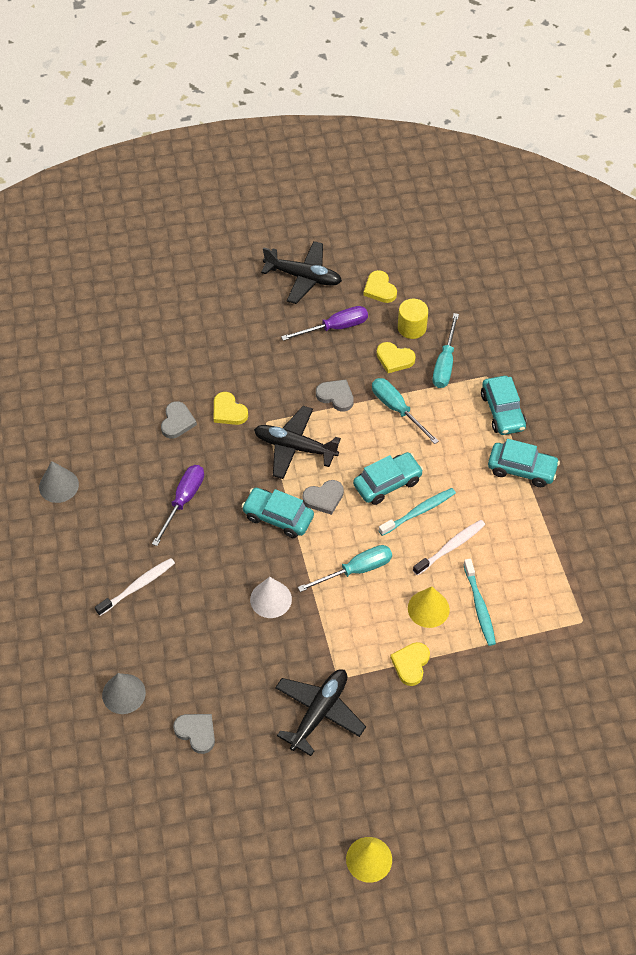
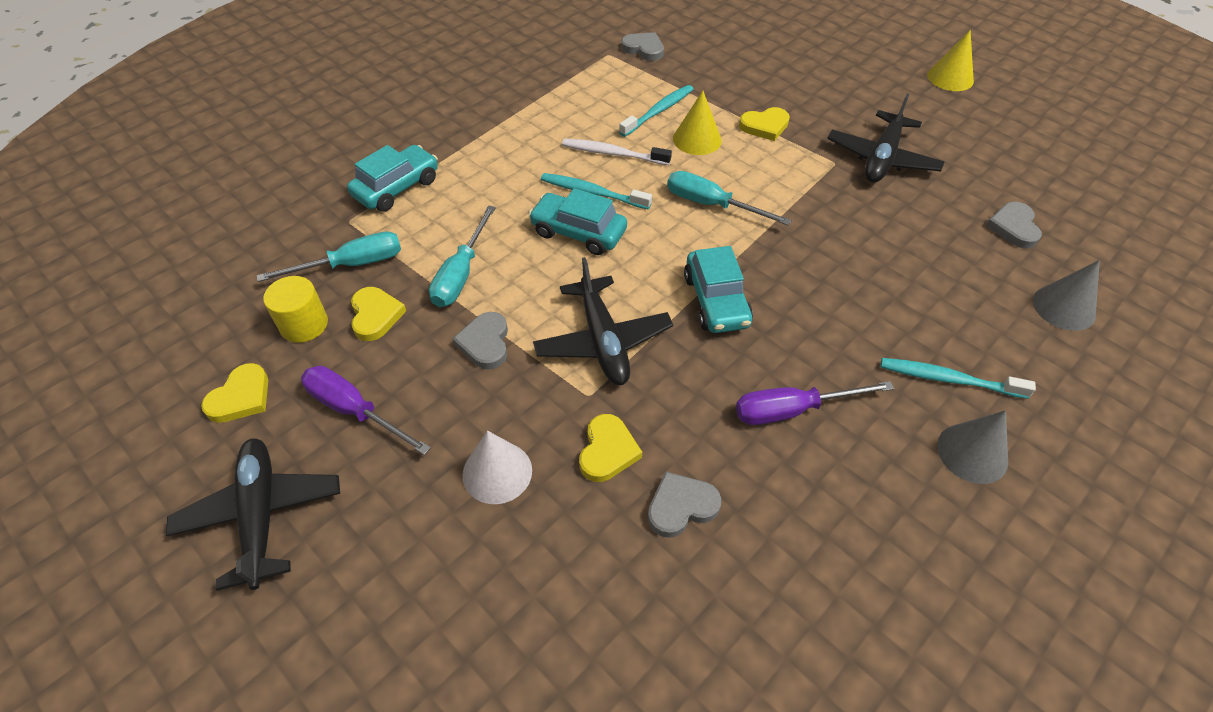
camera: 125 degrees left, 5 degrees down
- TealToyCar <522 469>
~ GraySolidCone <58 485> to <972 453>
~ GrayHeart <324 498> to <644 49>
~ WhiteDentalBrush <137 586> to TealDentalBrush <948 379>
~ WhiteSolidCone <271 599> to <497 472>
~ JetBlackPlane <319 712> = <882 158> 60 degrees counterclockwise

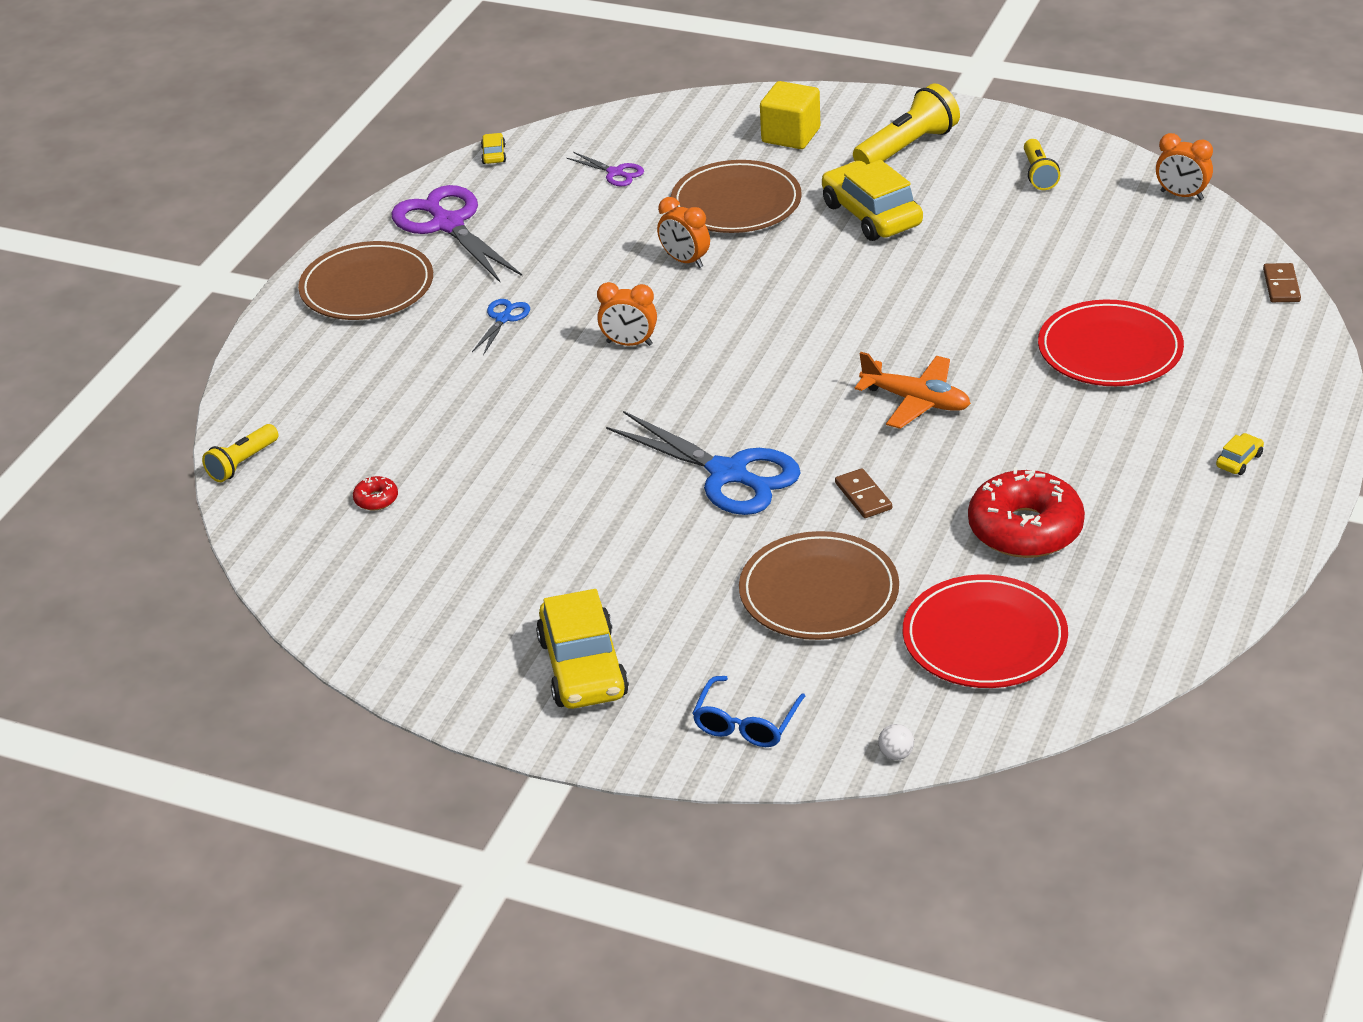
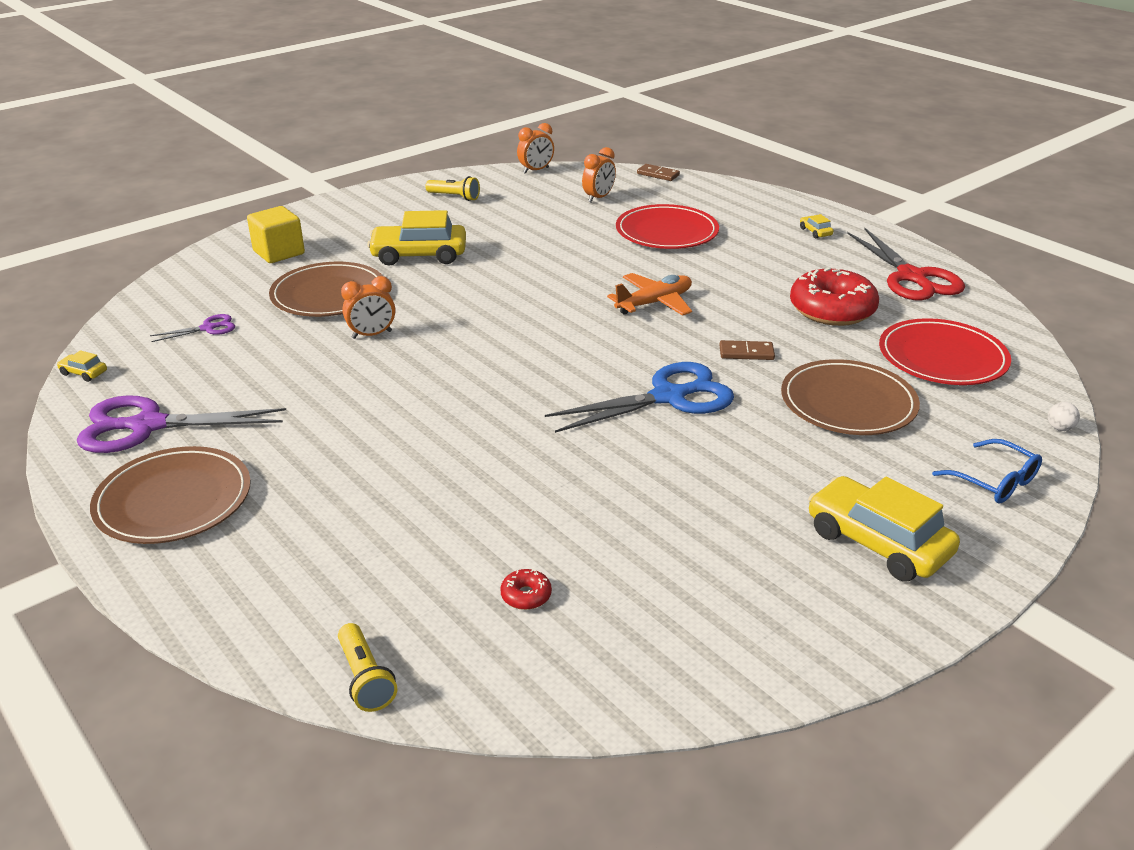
camera: 65 degrees left, 5 degrees down
- BrightYellowFlashlight <907 147>
~ OrangeAlarmClock <629 343> to <598 198>
- RoyalBluePairOfScissors <503 319>
~ BrightYellowToyCar <583 668> = <877 542> 150 degrees counterclockwise
+ CrimsonPairOfScissors <911 277>

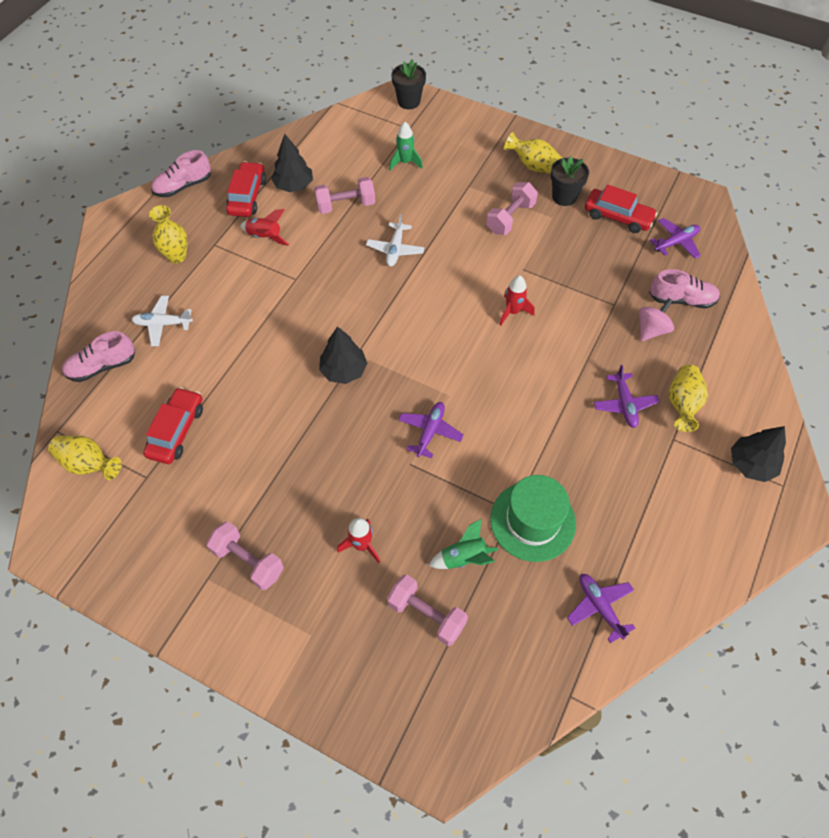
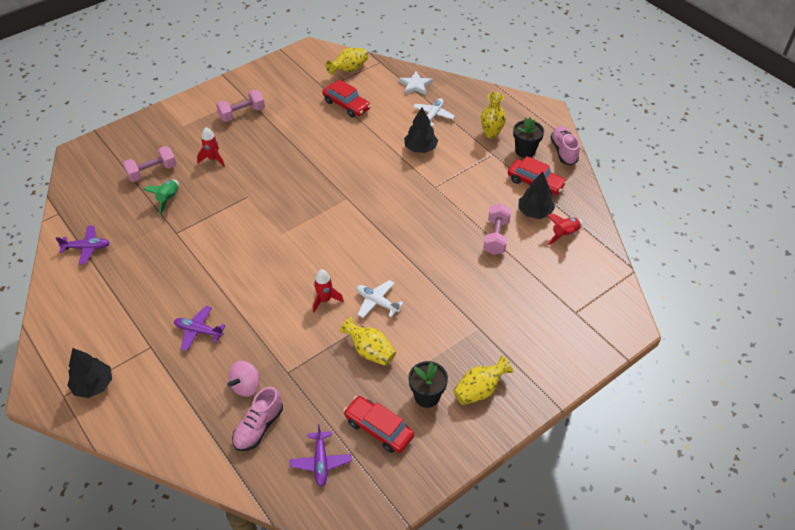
camera: 115 degrees right, 10 degrees down
~ JetBlackPlantPot <409 101> to <525 151>
- LeafGreenToyRocket <405 162>
- RosyHandWeight <510 218>
~ CrimsonToyCar <617 217> = <379 428> 75 degrees clockwise
~ CrimsonToyRocket <265 237> to <564 234>
~ WhitePlane <395 249> to <377 302>
~ RosyToyTop <651 329> = <246 386> 60 degrees clockwise
~ JetBlackFirTree <344 370> to <420 148>
~ RosySneaker <102 366> to WhiteStarShape <415 85>
~ BrightYellowVase <682 404> to <370 351>
- VioletPlane <430 431>
- LeafGreenHat <532 521>

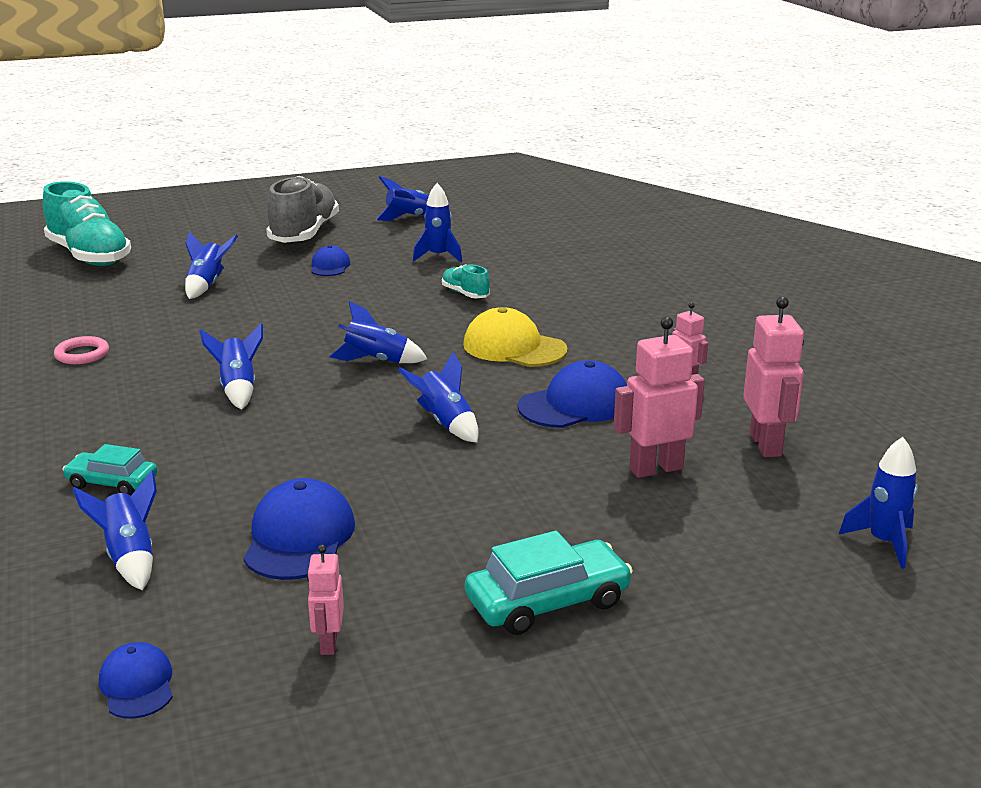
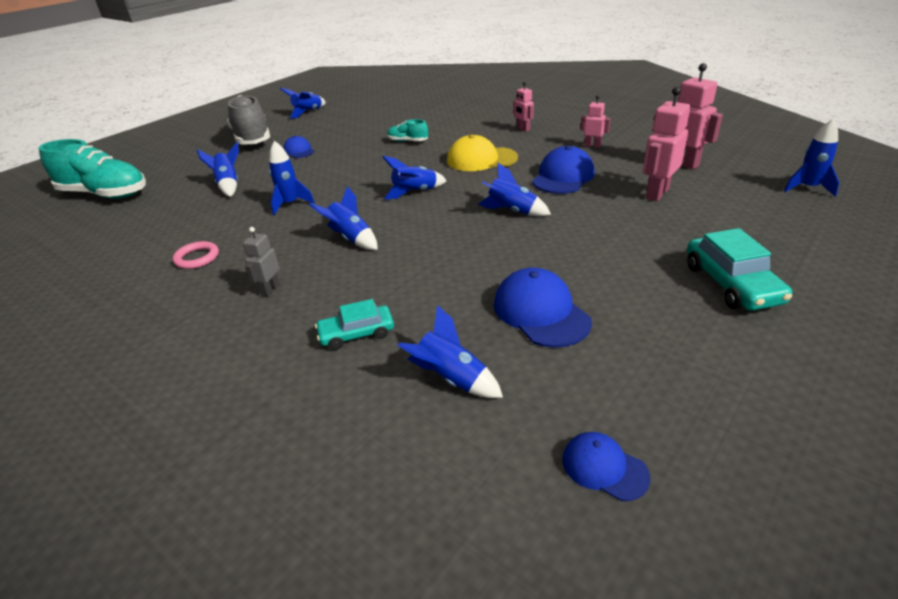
camera: 30 degrees left, 10 degrees up
~ RoyalBlueToyRocket <438 256> to <290 204>
~ TealToyCar <548 602> = <731 284> 135 degrees clockwise
~ RosyRobotFigure <328 643> to <523 129>
+ GrayRobotFigure <270 289>

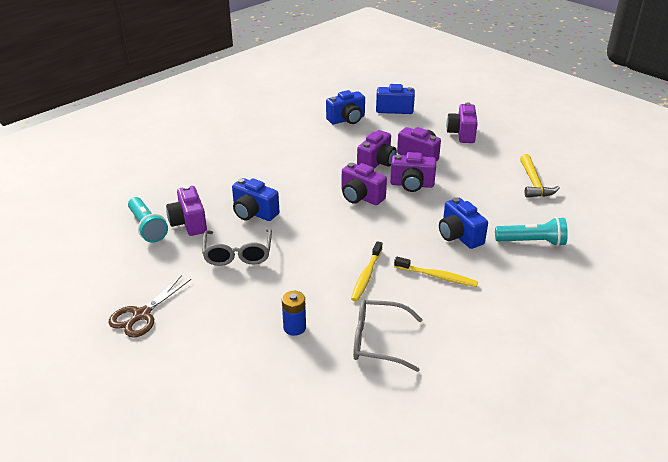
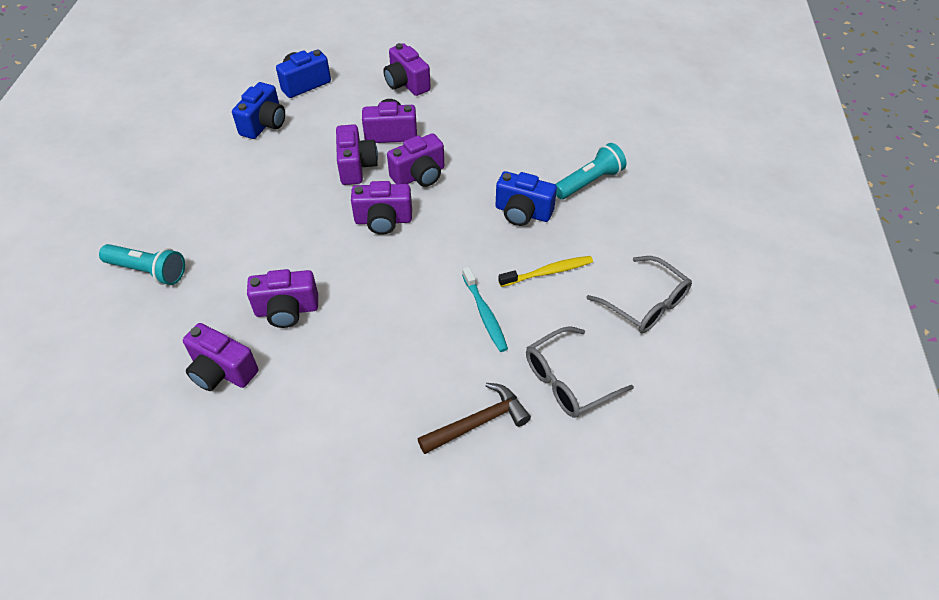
camera: 40 degrees left, 15 degrees up
- BrightYellowCarpenter'sHammer <534 183>
~ RoyalBlueCompactCamera <254 213> to VioletCompactCamera <287 310>
~ TealFlashlight <147 227> to <148 271>
~ GrayGlasses <238 253> to <645 303>
~ BrightYellowDentalBrush <366 276> to TealDentalBrush <485 314>
- DarkBrownPairOfScissors <141 315>
~ RoyalBlueAaBattery <294 327> to DarkBrownCarpenter'sHammer <478 422>

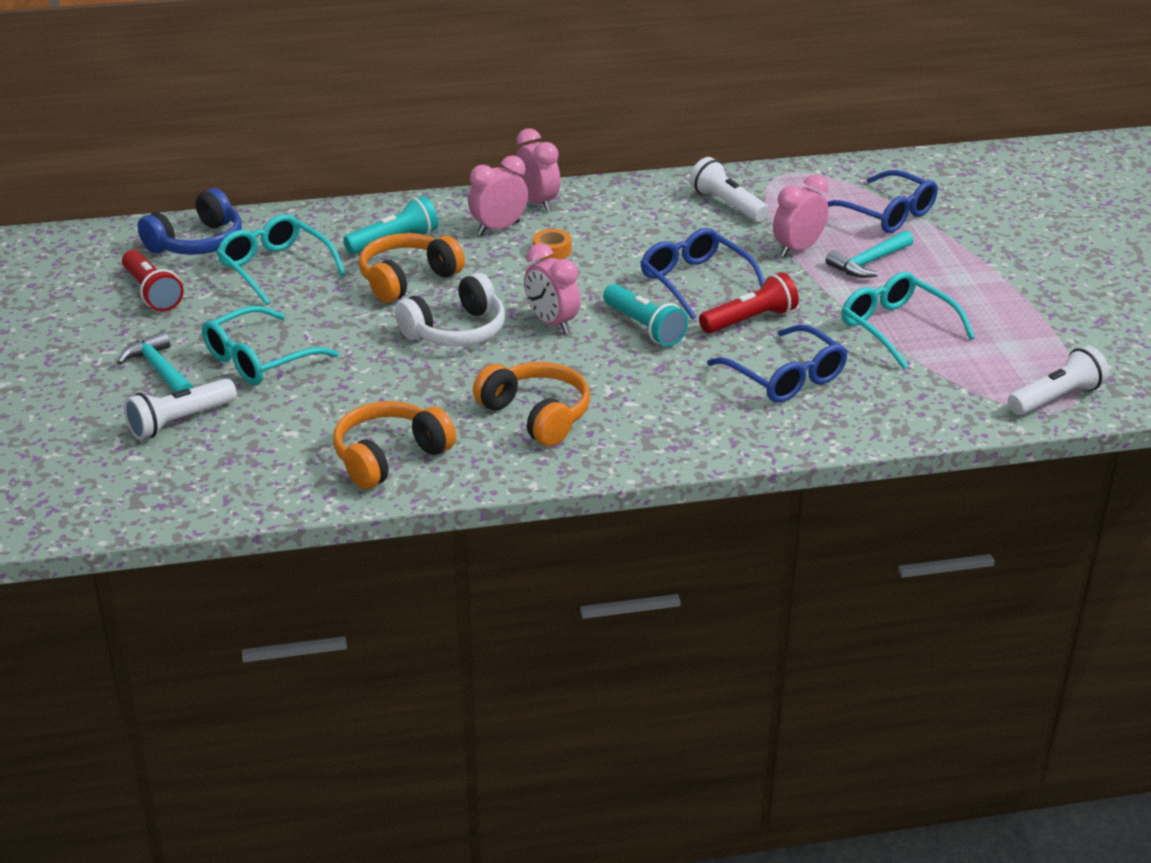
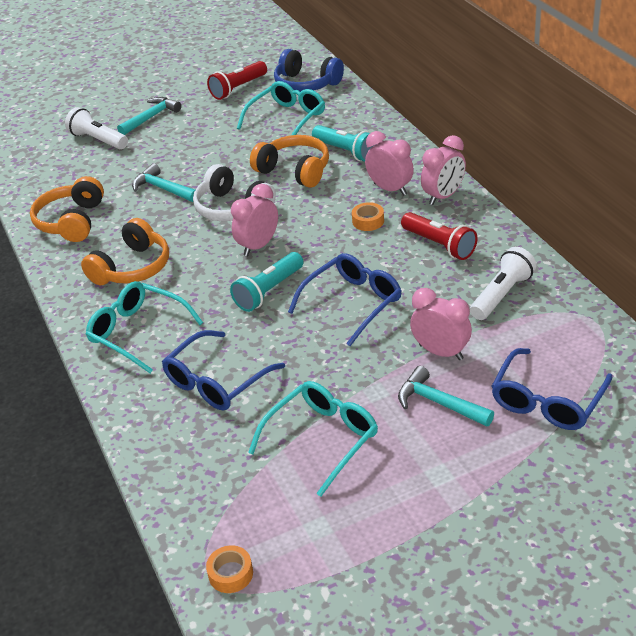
camera: 80 degrees right, 5 degrees up
~ CrimsonFlashlight <750 320> to <439 245>
~ TealGlasses <259 359> to <138 332>
~ WhiteFlashlight <1056 398> to OrangeTape <230 574>
~ OrangeHeadphones <389 457> = <72 221> 120 degrees counterclockwise
+ TealCarpenter'sHammer <163 189>

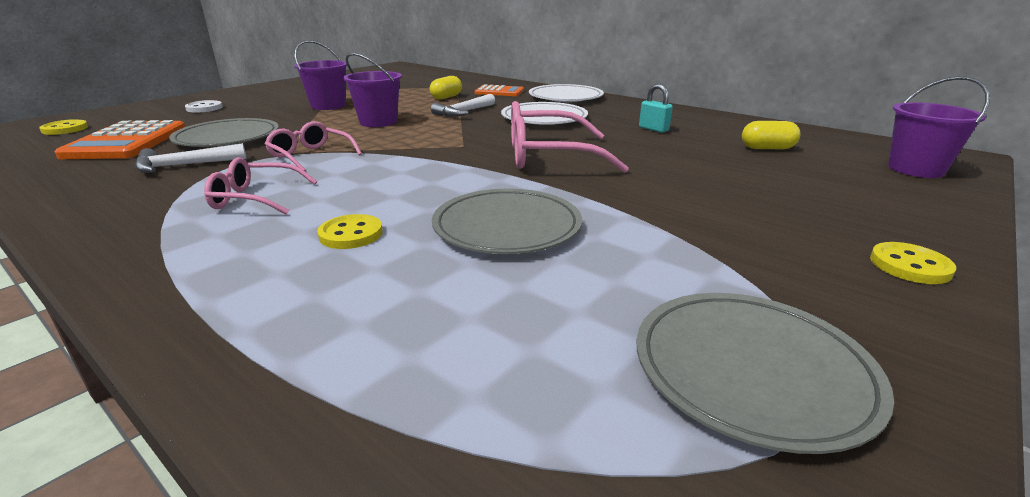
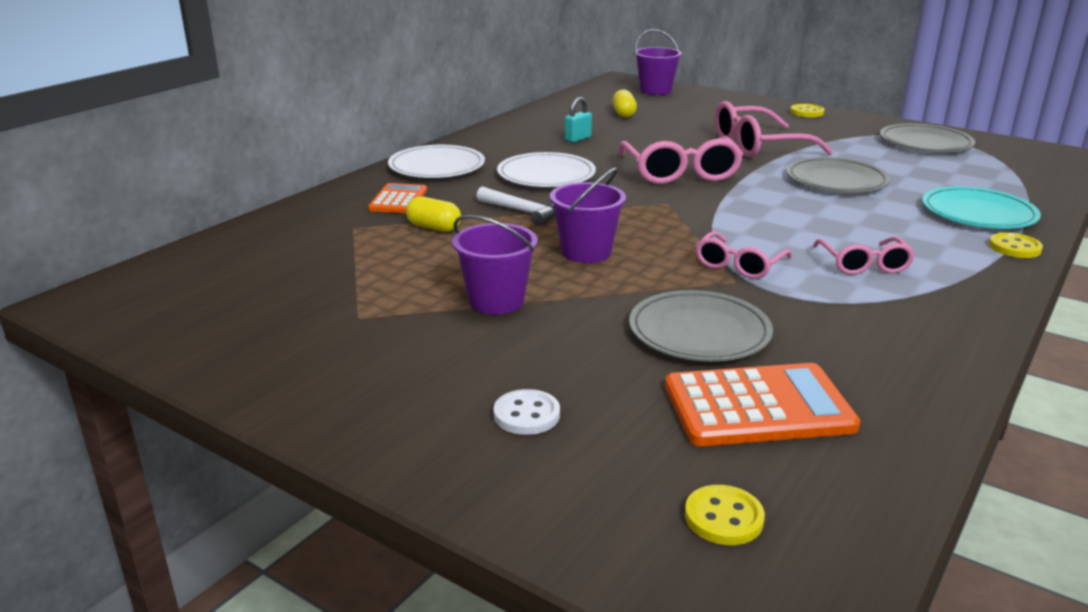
camera: 95 degrees left, 0 degrees up
- WhiteCarpenter'sHammer <185 166>
~ BrightYellowSewingButton <351 234> to <1014 247>
+ RosyGlasses <758 145>
+ TealFlatDish <978 213>

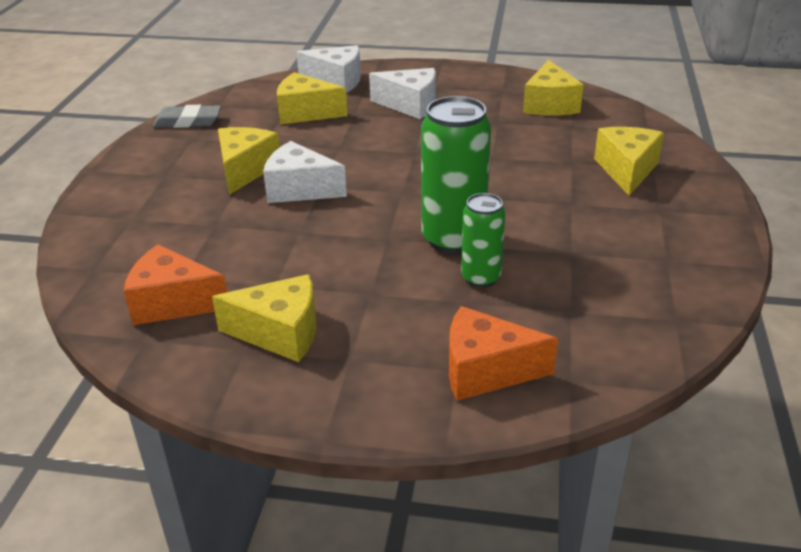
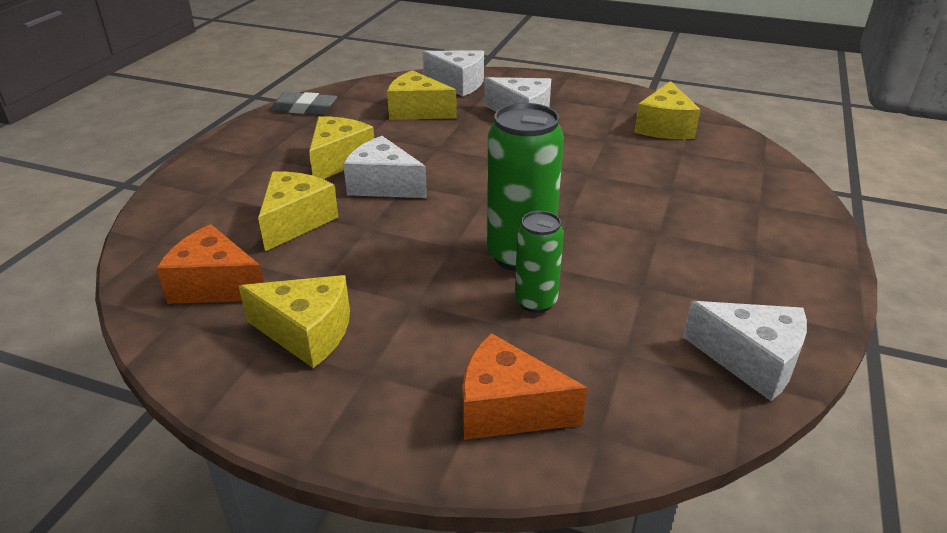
camera: 10 degrees right, 0 degrees up
~ BrightYellowCheeseWedge <627 170> to <296 221>
+ WhiteCheeseWedge <751 361>

